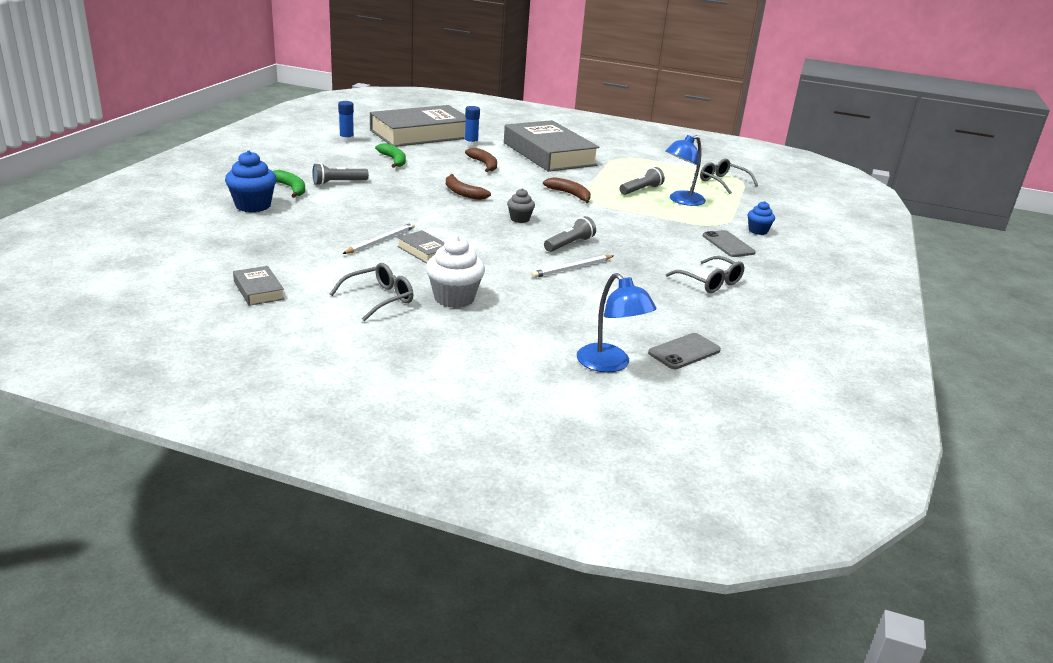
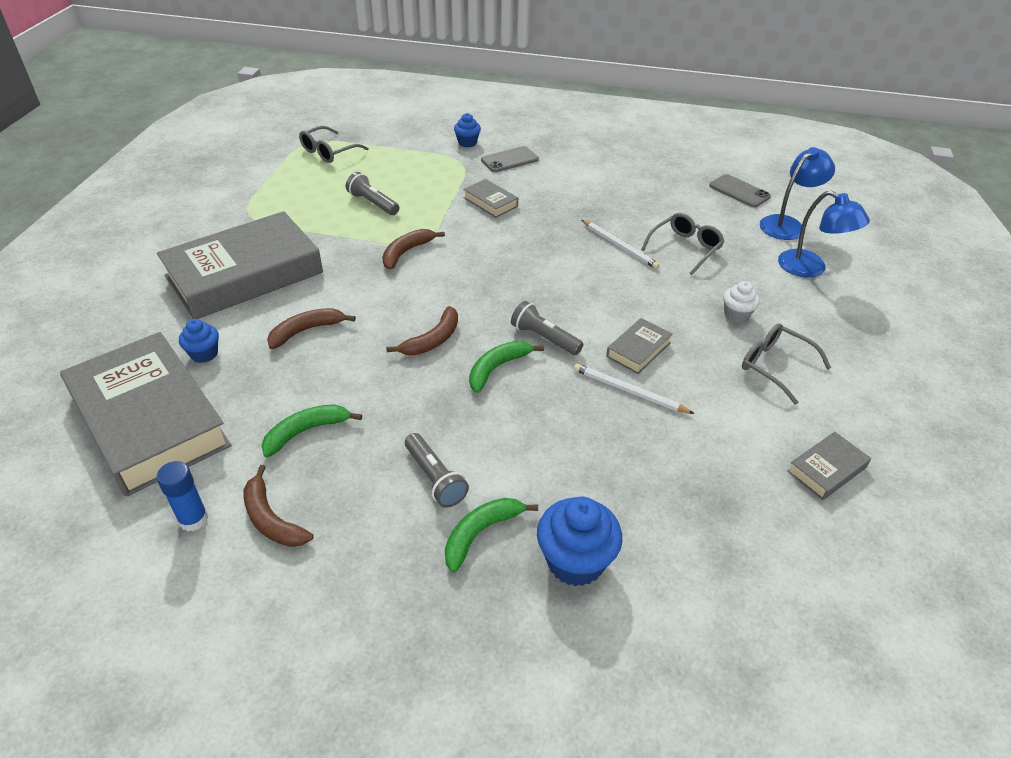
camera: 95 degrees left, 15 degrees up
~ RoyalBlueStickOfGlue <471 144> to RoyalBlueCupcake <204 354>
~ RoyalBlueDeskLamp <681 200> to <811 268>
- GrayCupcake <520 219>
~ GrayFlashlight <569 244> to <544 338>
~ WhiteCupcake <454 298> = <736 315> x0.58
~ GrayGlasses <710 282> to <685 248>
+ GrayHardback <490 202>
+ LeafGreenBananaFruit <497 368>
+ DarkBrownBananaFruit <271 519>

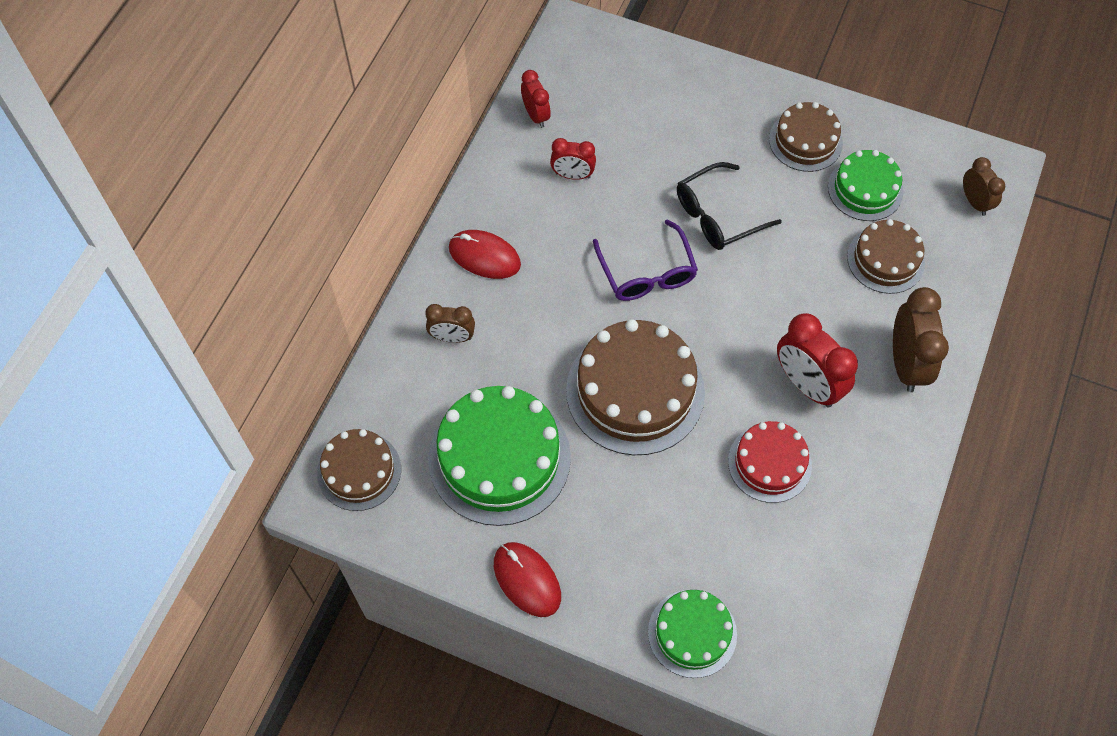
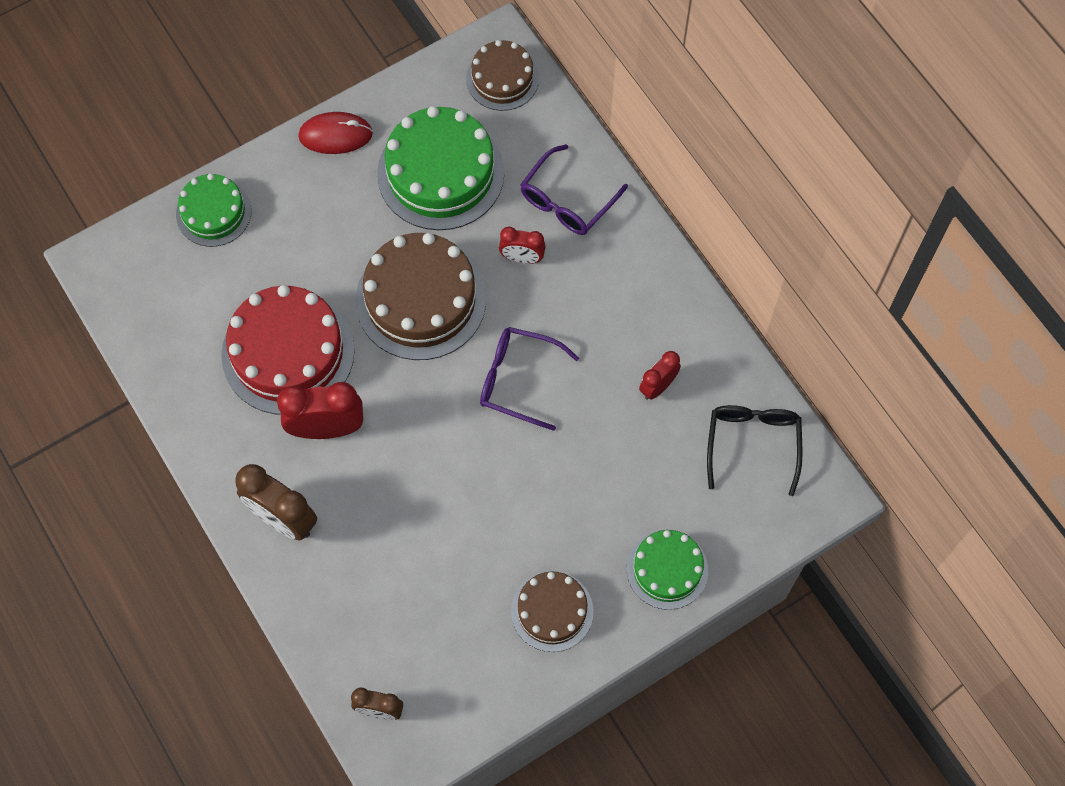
camera: 125 degrees right, 5 degrees up
~ CrimsonAlarmClock <536 115> to <522 258>
~ LeafGreenGateau <865 189> to <667 569>
~ JetBlackGlasses <717 216> to <753 444>
- DarkBrownGateau <885 260>
- CrimsonMouse <484 256>
~ DarkBrownAlarmClock <452 337> to VioletGlasses <567 201>
~ CrimsonGateau <769 463> = <288 352> x1.70

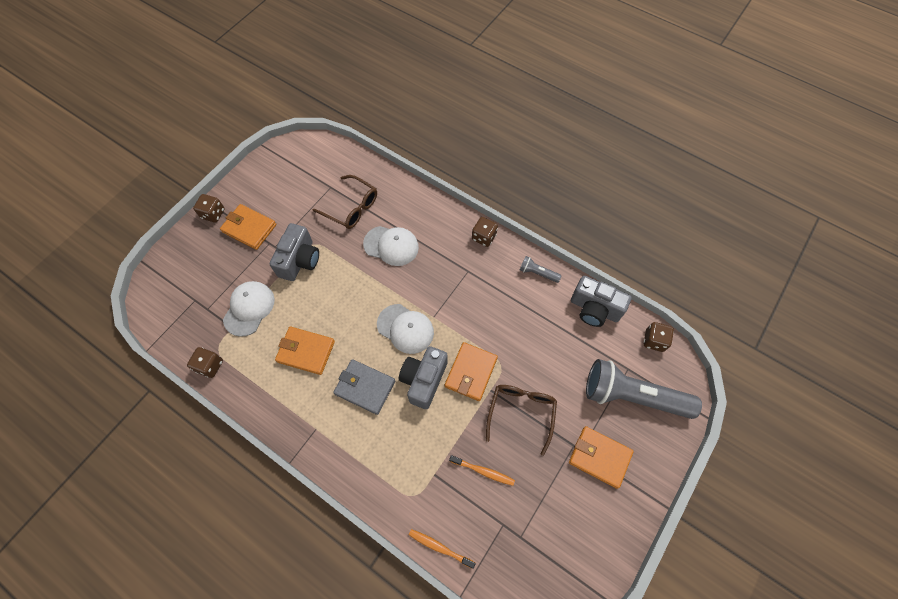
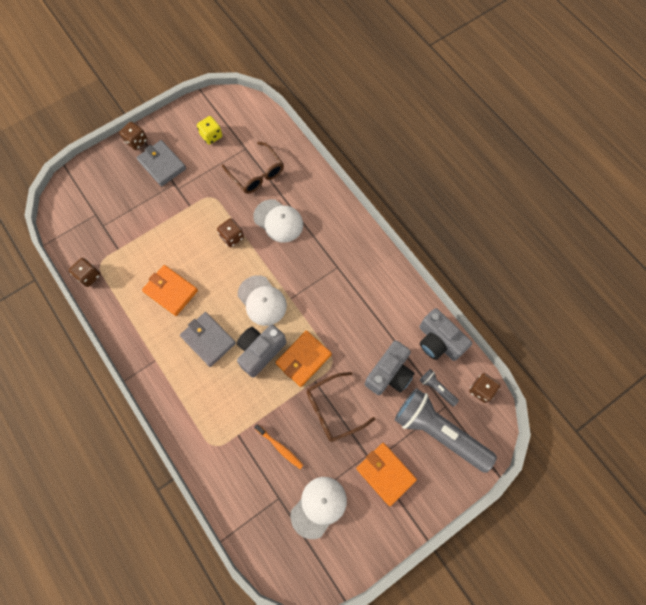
camera: 20 degrees right, 5 degrees up
~ OrangeBillfold <249 228> to GrayBillfold <162 165>
~ DarkBrownDie <484 237> to <232 237>
~ GrayCompactCamera <300 260> to <389 374>
~ GrayFlashlight <537 273> to <437 388>
~ WhiteBaseballCap <249 308> to <319 507>
~ DarkBrownGlasses <521 412> = <333 410> 150 degrees counterclockwise
- OrangeDentalBrush <439 547>
+ BrightYellowDie <211 136>

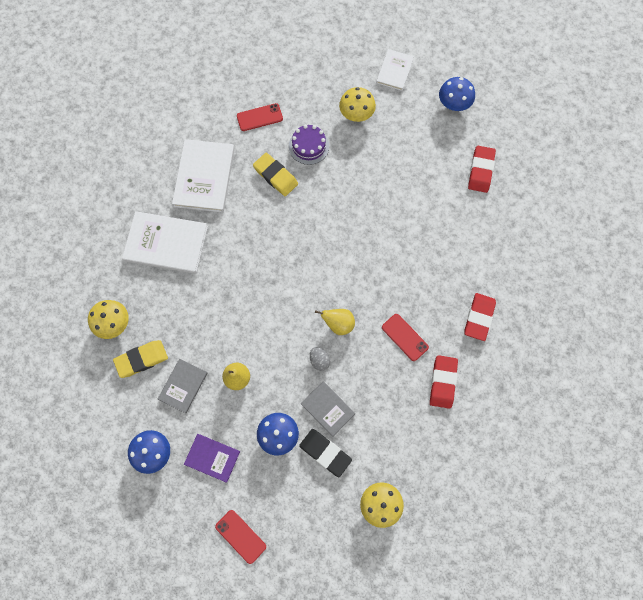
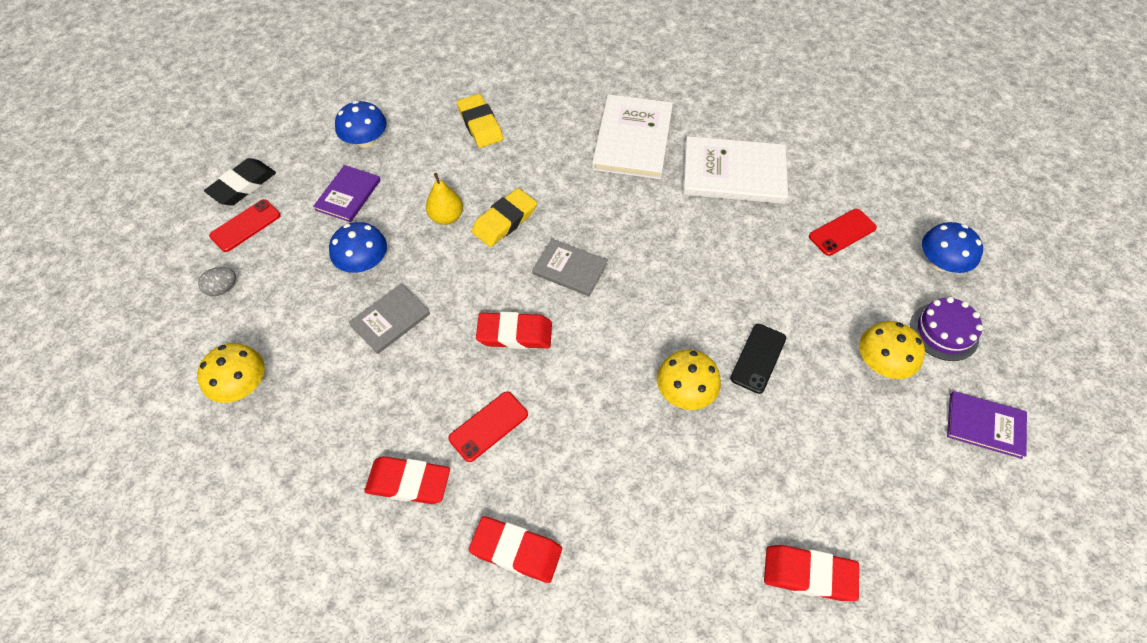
camera: 90 degrees right, 15 degrees down
~ WhiteHardback <394 71> to VioletHardback <985 425>
~ RoyalBlueMushroom <454 103> to <940 263>
~ CrimsonPhone <259 117> = <842 232> 75 degrees clockwise
~ VioletGateau <309 146> to <944 331>
~ BrightYellowEraser <275 176> to <504 221>
~ BrightYellowMushroom <113 323> to <685 391>
~ BrightYellowPear <338 324> to CrimsonEraser <515 334>
~ GrayToyEgg <319 360> to <222 288>
~ GrayHardback <183 386> to <570 269>
~ JetBlackEraser <325 453> to <243 185>
+ JetBlackPhone <758 358>

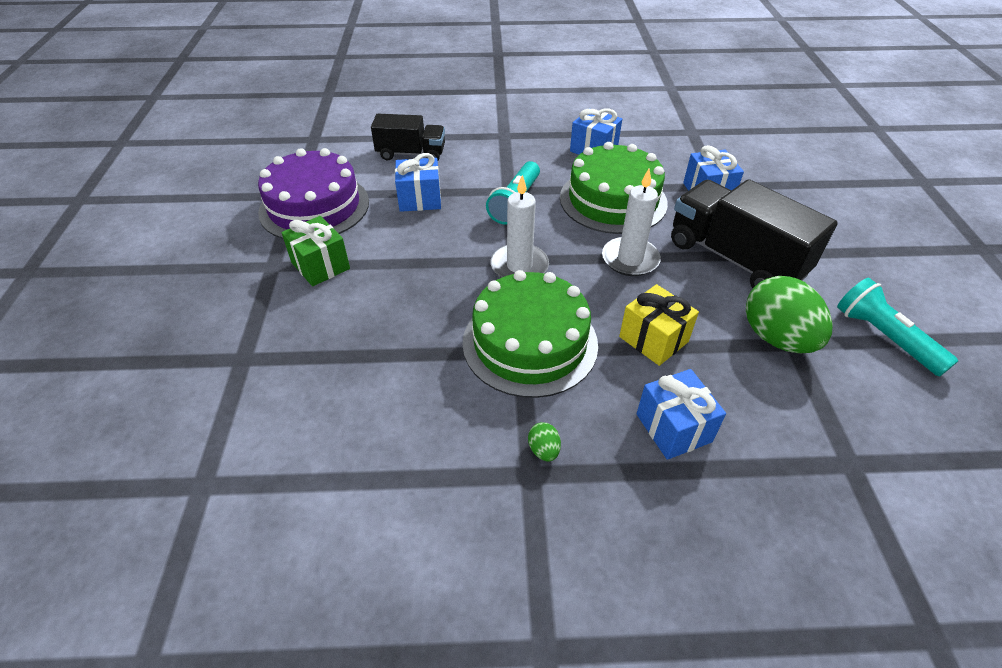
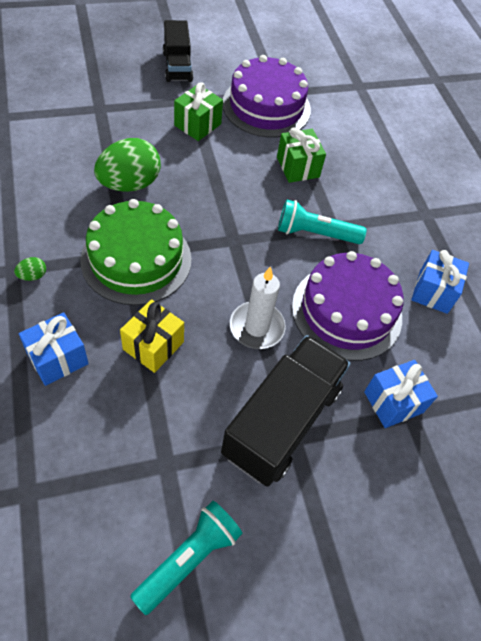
camera: 70 degrees right, 10 degrees up
~ JetBlackTruck <411 154> to <177 66>
~ LeafGreenGateau <613 200> to VioletGateau <346 311>
~ RoyalBluePresent <420 199> to LeafGreenPresent <297 167>
- WhiteWaxCandle <519 266>
~ LeafGreenToyEgg <776 338> to <130 184>

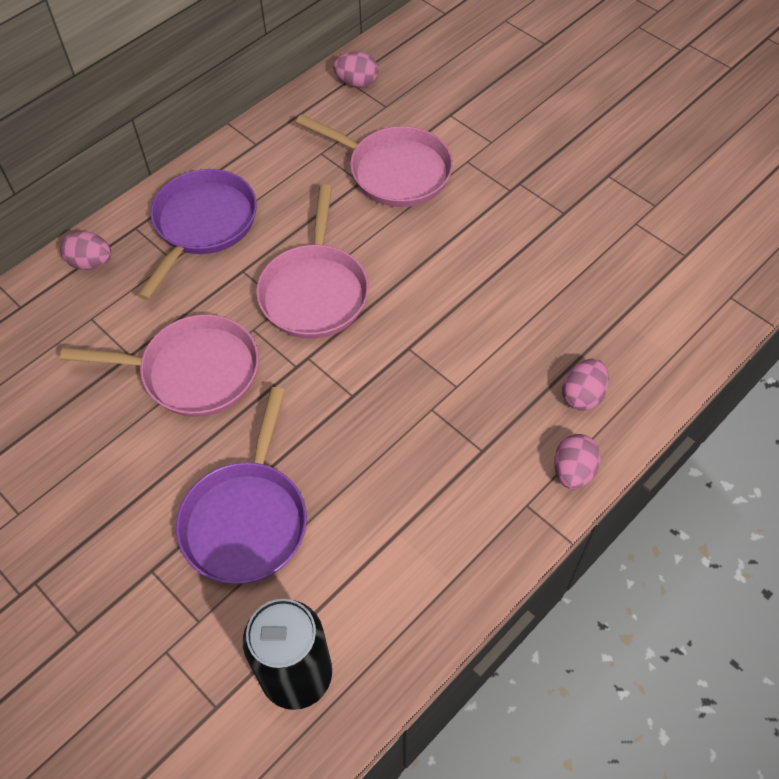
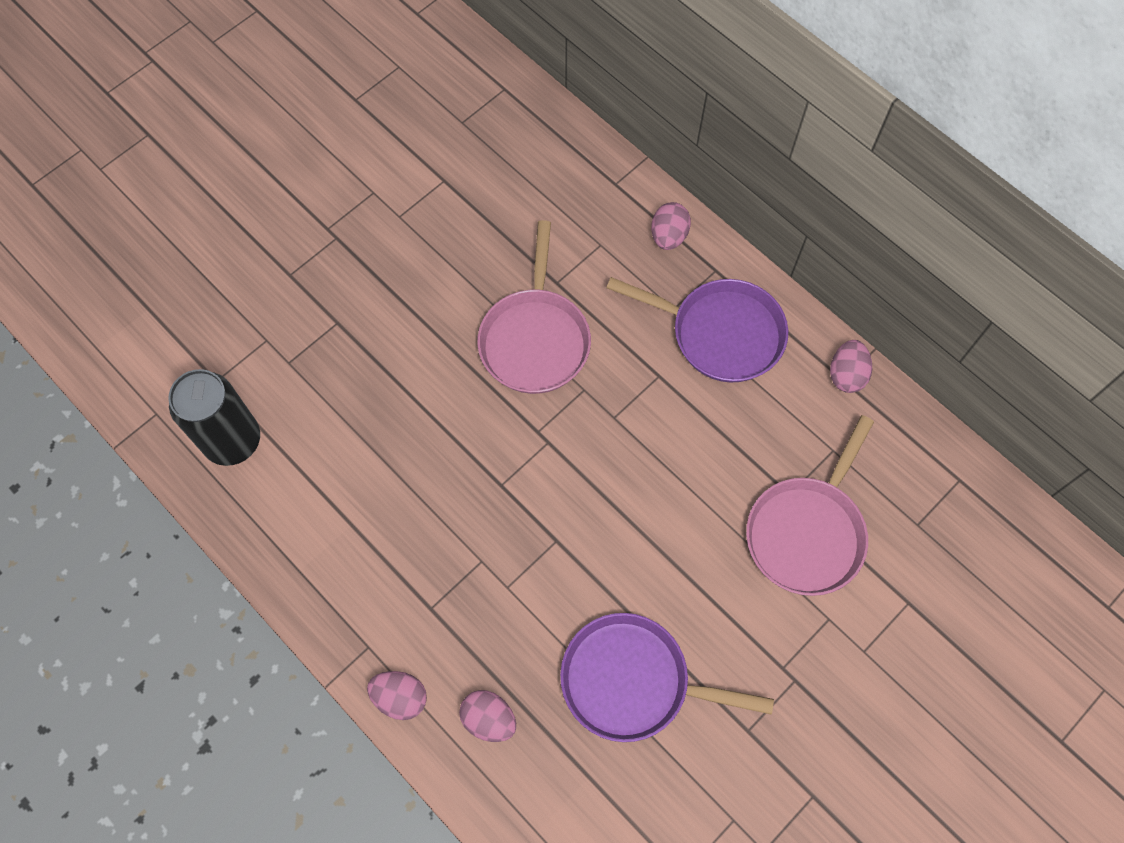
camera: 90 degrees right, 10 degrees up
~ RosyToyEgg <357 83> to <846 375>
- RosySkillet <315 291>
~ VioletSkillet <247 518> to <633 681>

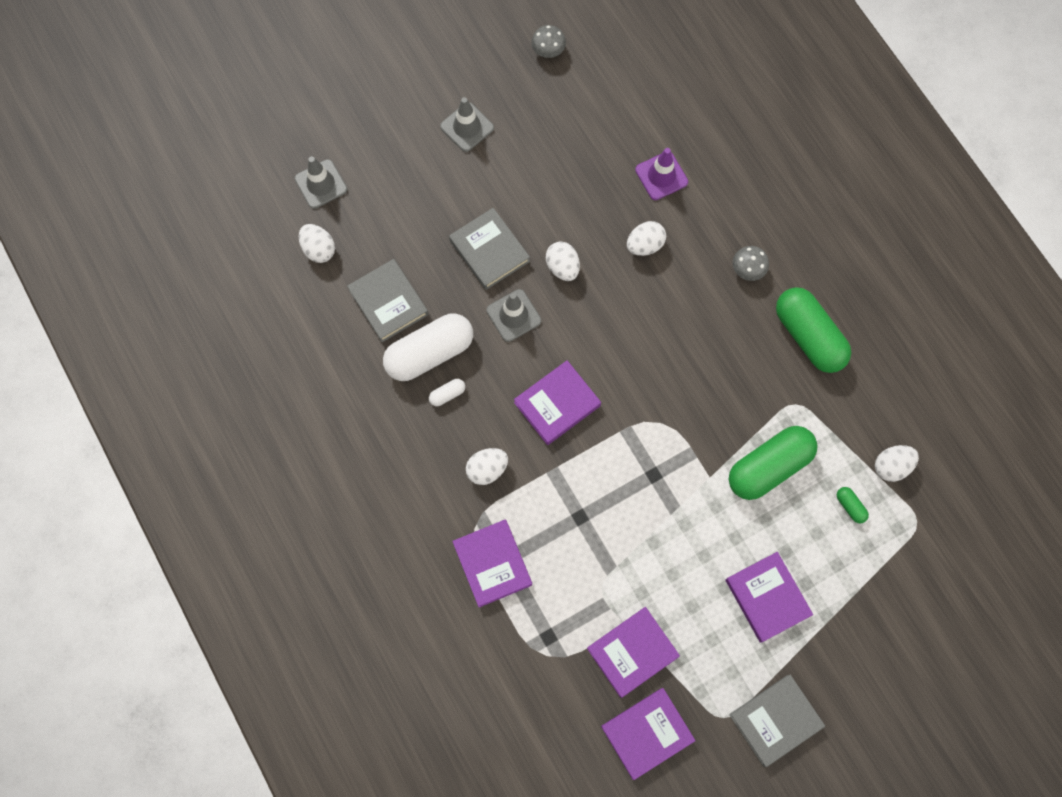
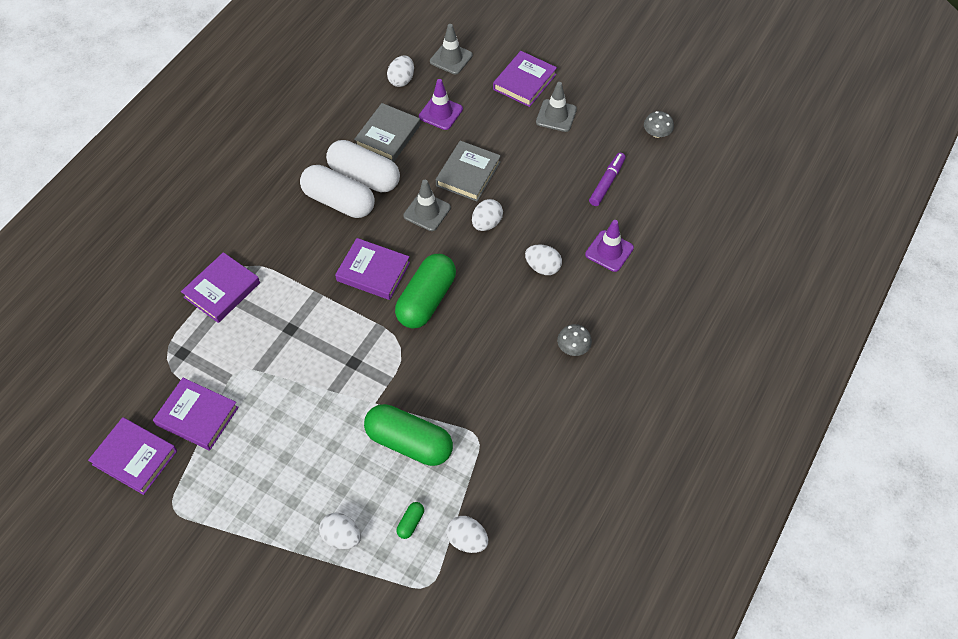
camera: 60 degrees right, 15 degrees down
~ LeafGreenCapsule <808 336> to <426 300>
~ WhiteCapsule <447 394> = <339 201> x2.46
~ WhiteToyEgg <487 469> to <341 537>
~ VioletHardback <767 597> to <524 82>
- GrayHardback <775 720>
+ VioletRoadCone <440 113>
+ VioletFeltPen <607 183>

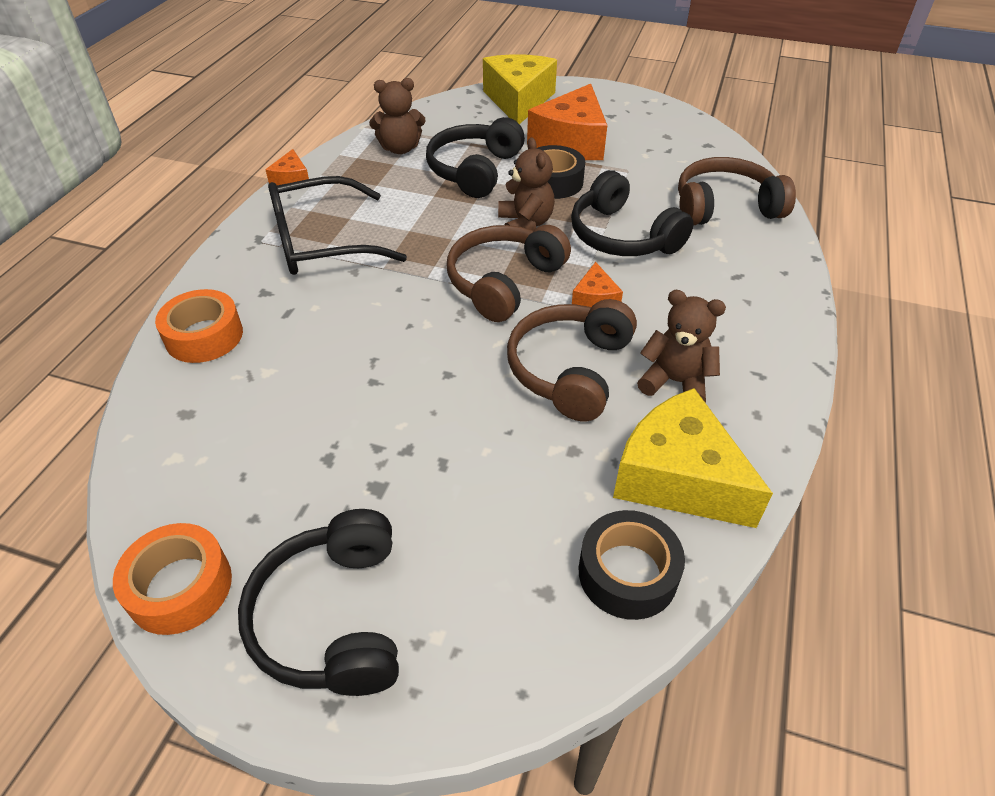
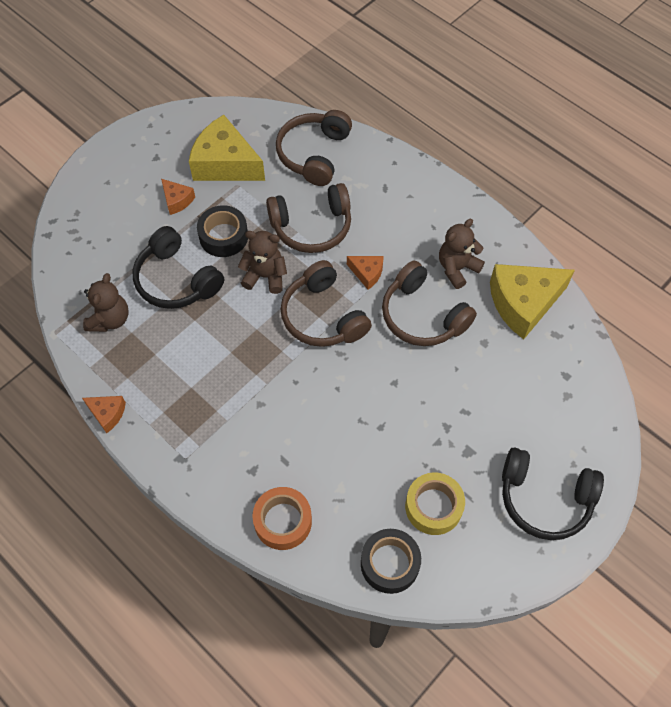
camera: 65 degrees left, 15 degrees up
~ BrightYellowCheeseWedge <518 101> to <225 163>
~ OrangeCheeseWedge <571 142> = <177 200> x0.48
~ JetBlackHeadphones <622 236> to DarkBrownHeadphones <312 227>
- JetBlackGlasses <321 242>
~ JetBlackTape <627 573> to <390 563>
- OrangeTape <180 587>
+ BrightYellowTape <433 507>

